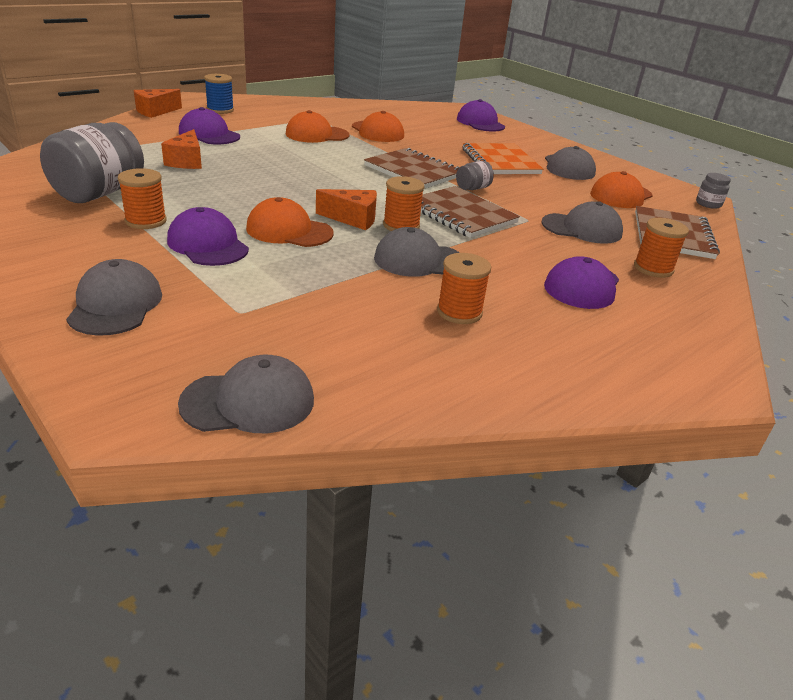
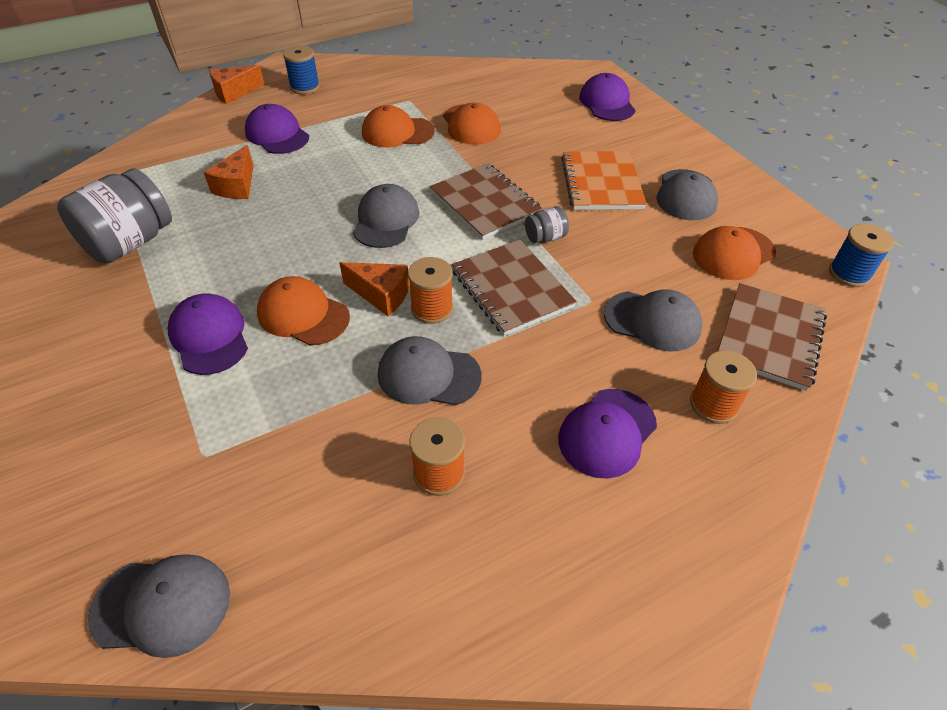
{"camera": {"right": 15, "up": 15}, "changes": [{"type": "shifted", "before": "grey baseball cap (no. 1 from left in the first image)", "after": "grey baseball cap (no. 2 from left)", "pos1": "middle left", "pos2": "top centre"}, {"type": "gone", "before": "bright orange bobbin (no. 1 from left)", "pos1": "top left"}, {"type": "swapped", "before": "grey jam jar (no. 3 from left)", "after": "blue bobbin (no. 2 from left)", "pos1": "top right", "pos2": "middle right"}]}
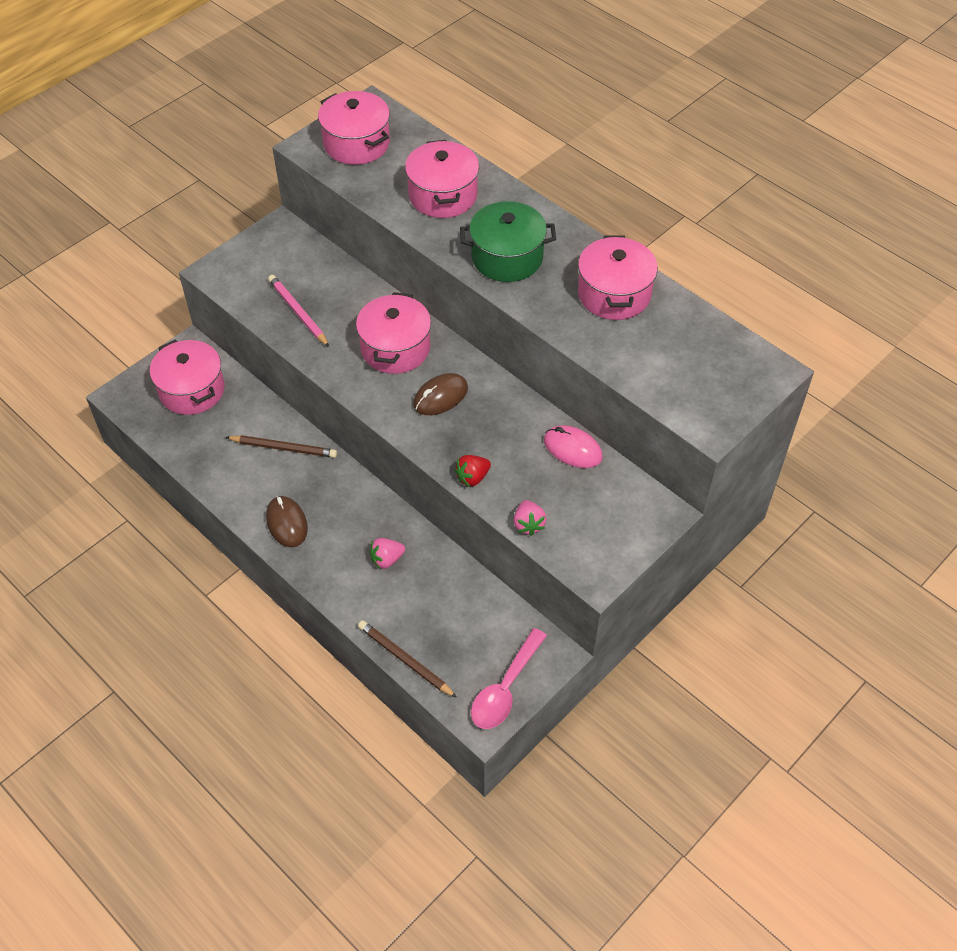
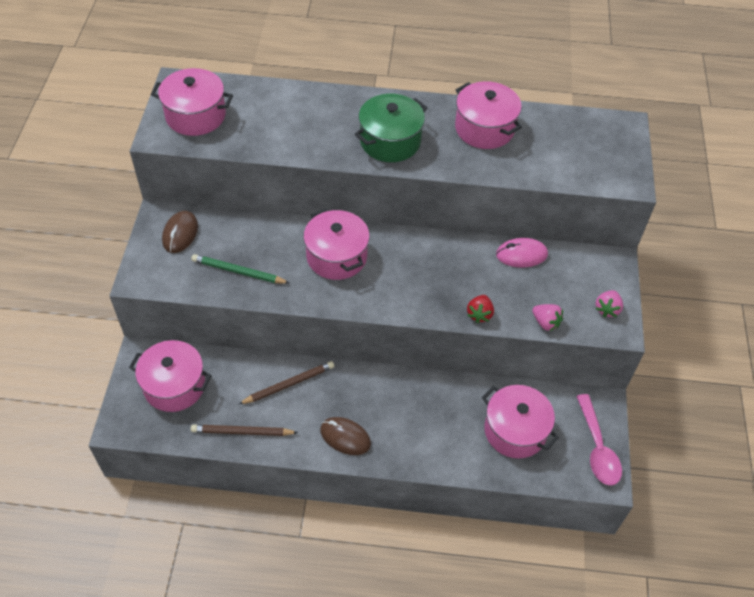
{"camera": {"right": -40, "up": 0}, "changes": [{"type": "repainted", "before": "pink wooden pencil", "after": "emerald wooden pencil", "pos1": "top left", "pos2": "middle left"}, {"type": "shifted", "before": "brown wooden pencil (no. 2 from left in the first image)", "after": "brown wooden pencil (no. 1 from left)", "pos1": "bottom centre", "pos2": "bottom left"}, {"type": "shifted", "before": "pink toy strawberry (no. 1 from left in the first image)", "after": "pink toy strawberry (no. 2 from left)", "pos1": "centre", "pos2": "middle right"}, {"type": "shifted", "before": "pink pot (no. 4 from left in the first image)", "after": "pink pot (no. 5 from left)", "pos1": "top centre", "pos2": "bottom right"}, {"type": "shifted", "before": "brown PC mouse (no. 2 from left in the first image)", "after": "brown PC mouse (no. 1 from left)", "pos1": "centre", "pos2": "middle left"}]}
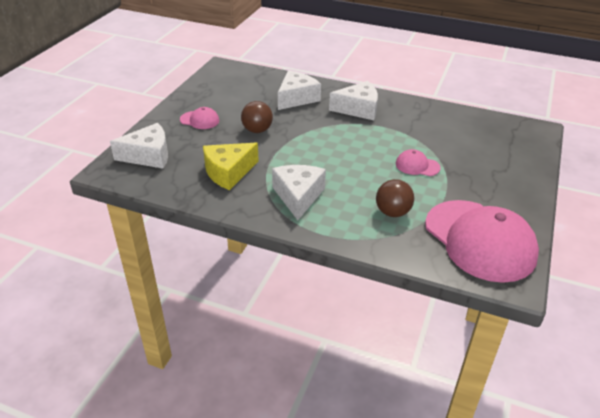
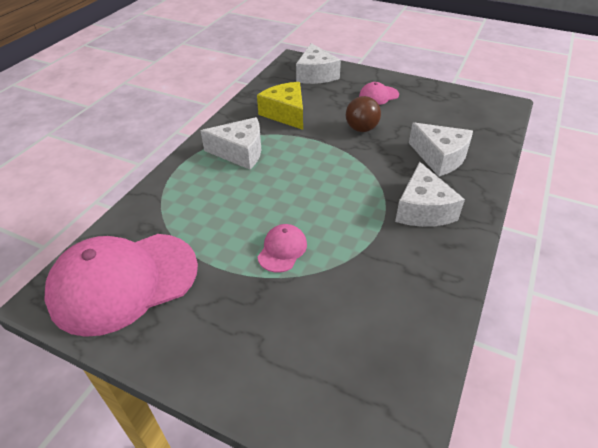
{"camera": {"right": 95, "up": 5}, "changes": [{"type": "rotated", "before": "pink baseball cap (no. 1 from left in the first image)", "pos1": "top left", "pos2": "top centre", "turn": 45}, {"type": "gone", "before": "brown play ball (no. 2 from left)", "pos1": "centre"}]}
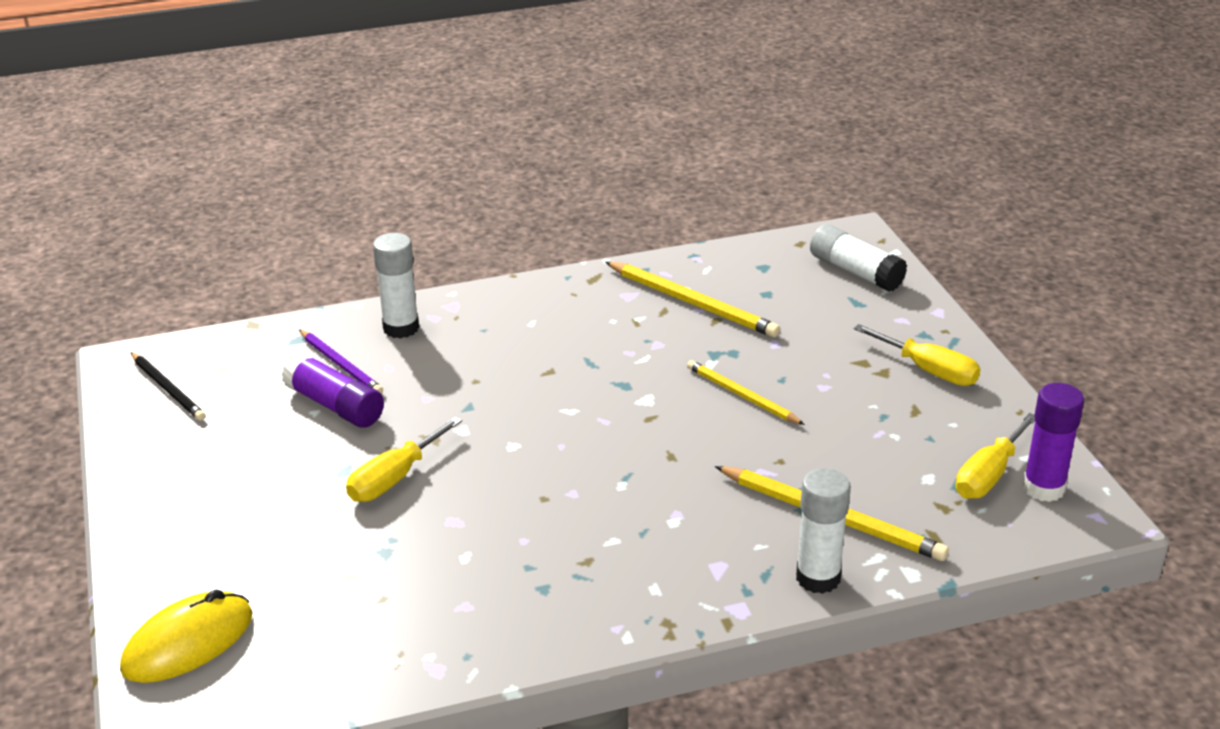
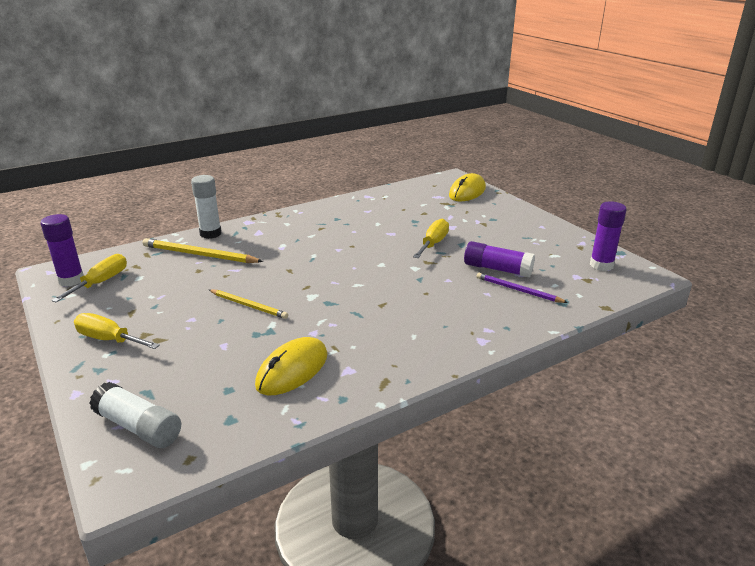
{"camera": {"right": 165, "up": -5}, "changes": [{"type": "swapped", "before": "ebony wooden pencil", "after": "violet glue stick (no. 3 from left)", "pos1": "middle left", "pos2": "middle right"}, {"type": "gone", "before": "pure white glue stick (no. 1 from left)", "pos1": "middle left"}, {"type": "swapped", "before": "golden wooden pencil (no. 1 from left)", "after": "golden PC mouse (no. 1 from left)", "pos1": "centre", "pos2": "centre"}]}
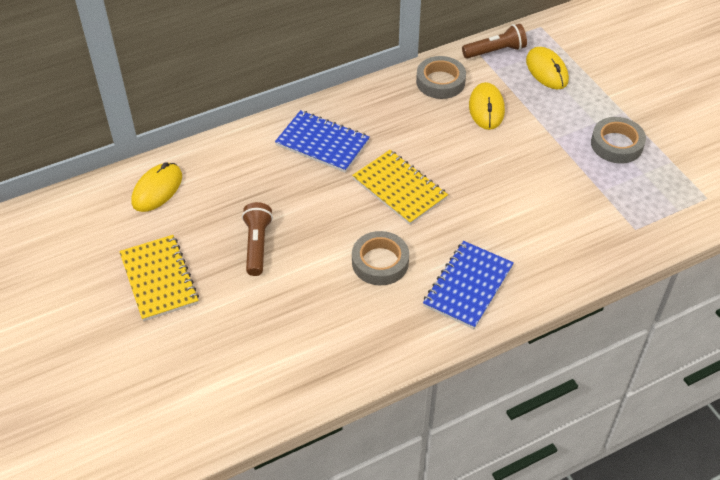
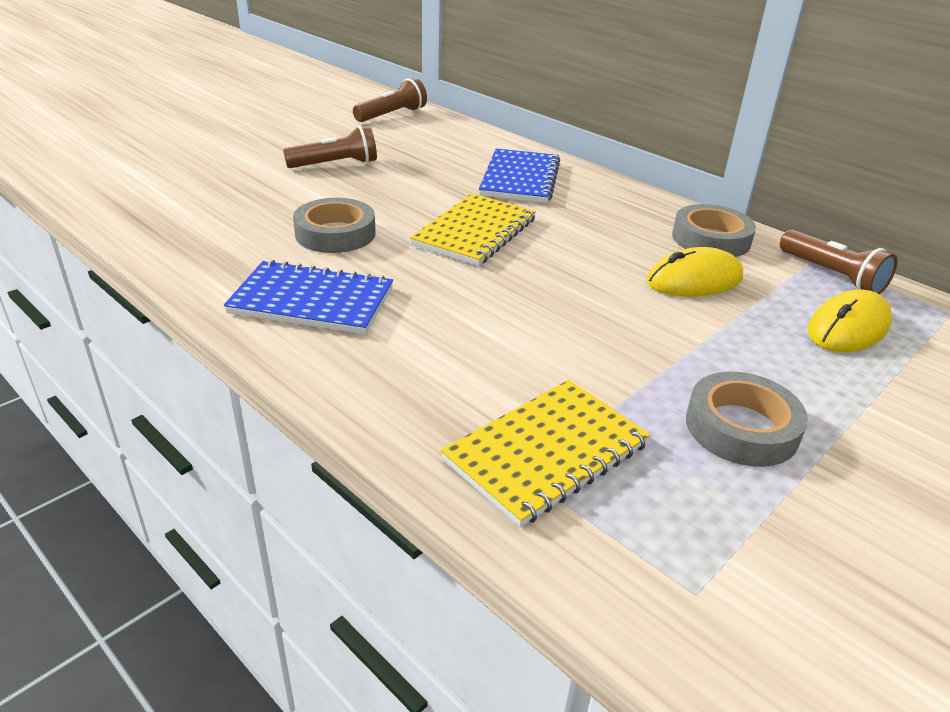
{"camera": {"right": 70, "up": -15}, "changes": [{"type": "shifted", "before": "golden notebook (no. 1 from left in the first image)", "after": "golden notebook (no. 2 from left)", "pos1": "middle left", "pos2": "centre"}, {"type": "swapped", "before": "golden PC mouse (no. 1 from left)", "after": "brown torch (no. 2 from left)", "pos1": "middle left", "pos2": "top centre"}]}
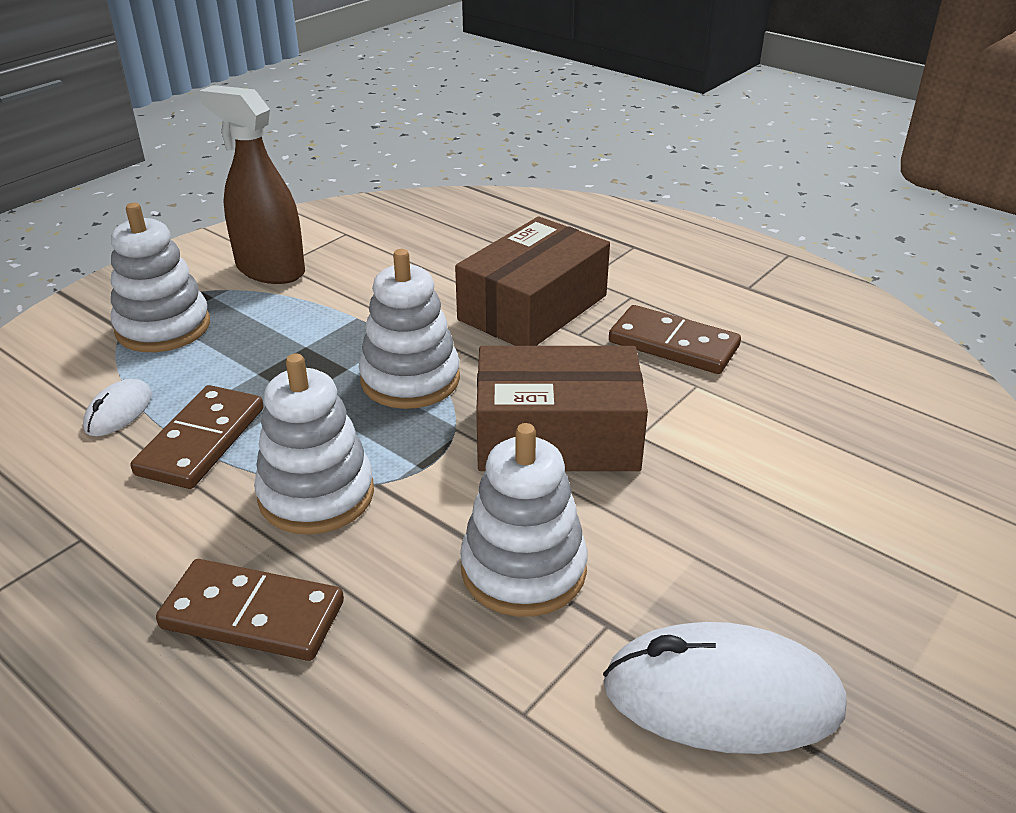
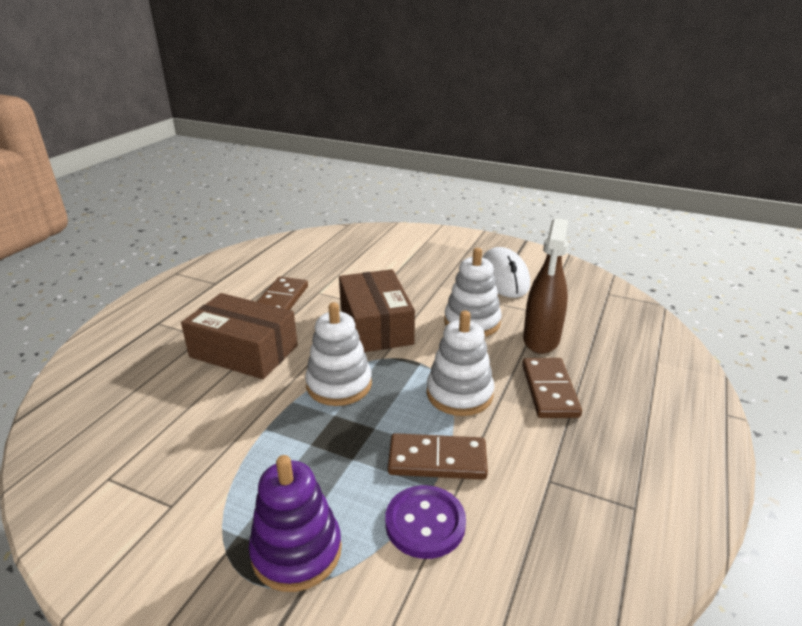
{"camera": {"right": -105, "up": -5}, "changes": [{"type": "swapped", "before": "pure white PC mouse (no. 1 from left)", "after": "violet button", "pos1": "middle left", "pos2": "bottom centre"}, {"type": "repainted", "before": "pure white stacking rings (no. 1 from left)", "after": "violet stacking rings", "pos1": "middle left", "pos2": "bottom centre"}, {"type": "shifted", "before": "brown sprayer", "pos1": "top left", "pos2": "middle right"}]}
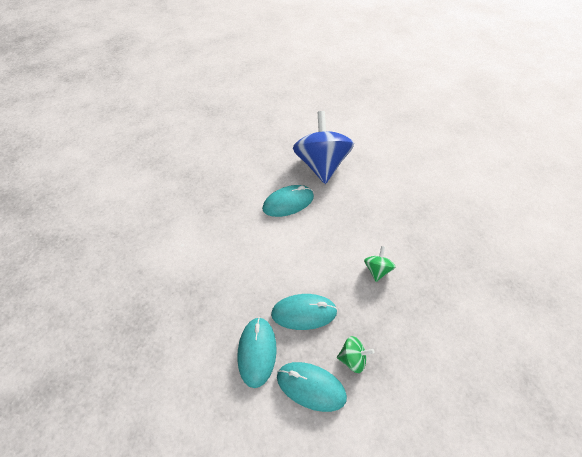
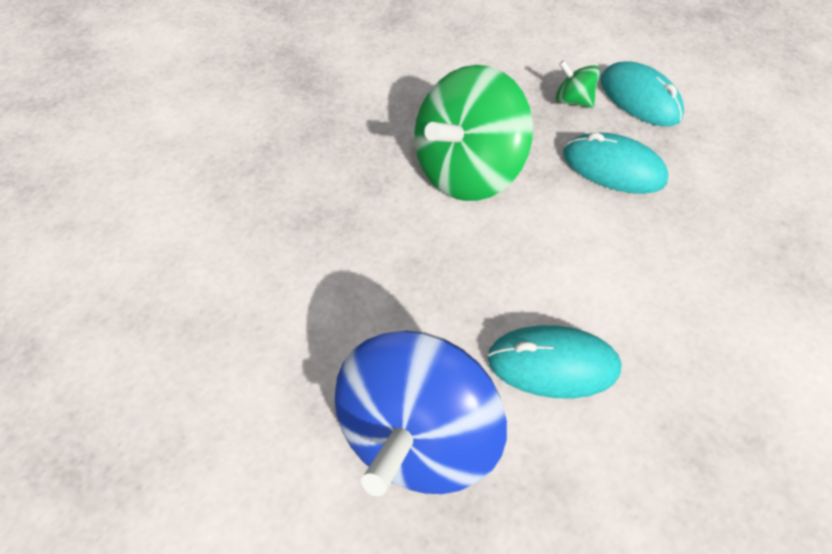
{"camera": {"right": -150, "up": 5}, "changes": [{"type": "gone", "before": "aqua PC mouse (no. 1 from left)", "pos1": "bottom centre"}, {"type": "scaled", "before": "emerald spinning top (no. 2 from left in the first image)", "pos1": "centre", "pos2": "top centre", "scale": 2.3}]}
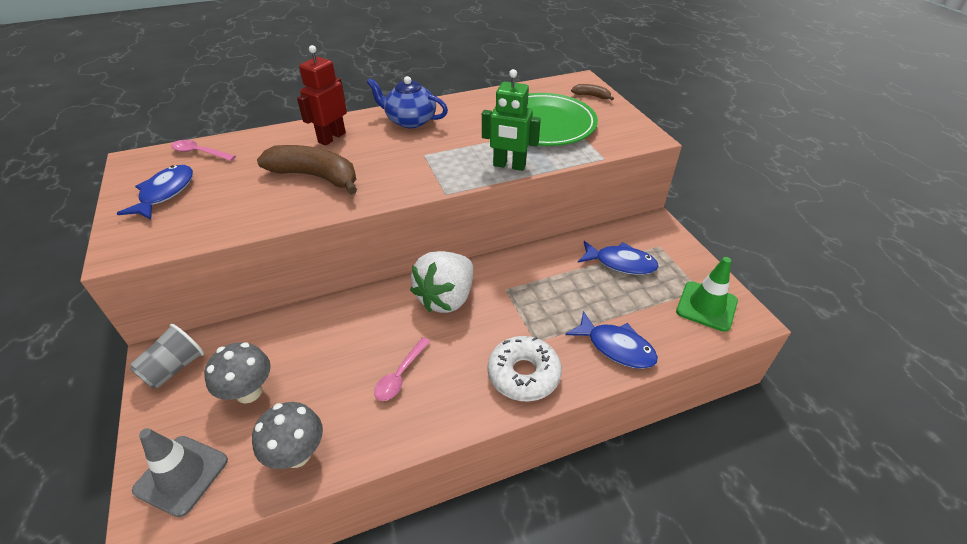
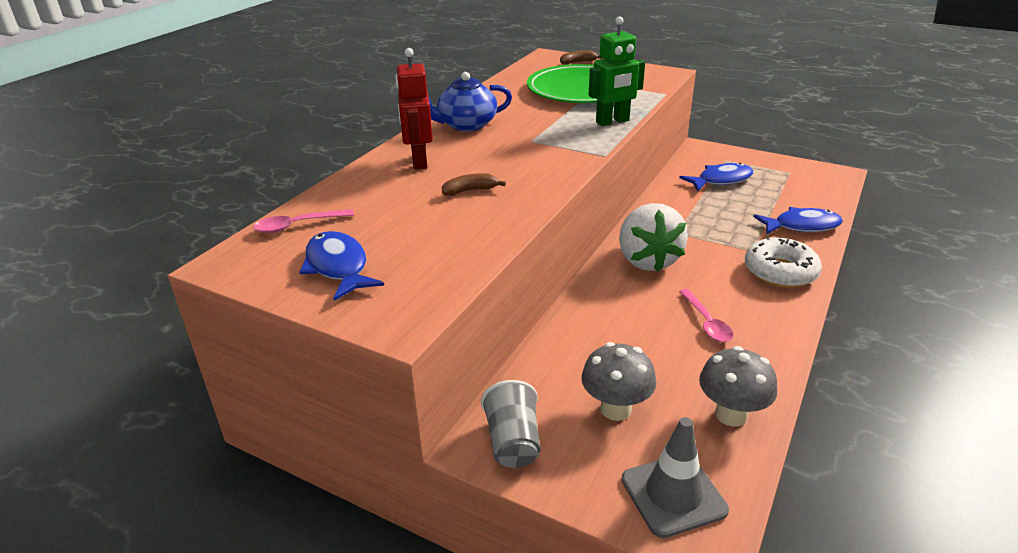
{"camera": {"right": -40, "up": -10}, "changes": [{"type": "scaled", "before": "brown banana fruit (no. 1 from left)", "pos1": "top left", "pos2": "top centre", "scale": 0.46}, {"type": "gone", "before": "emerald traffic cone", "pos1": "middle right"}]}
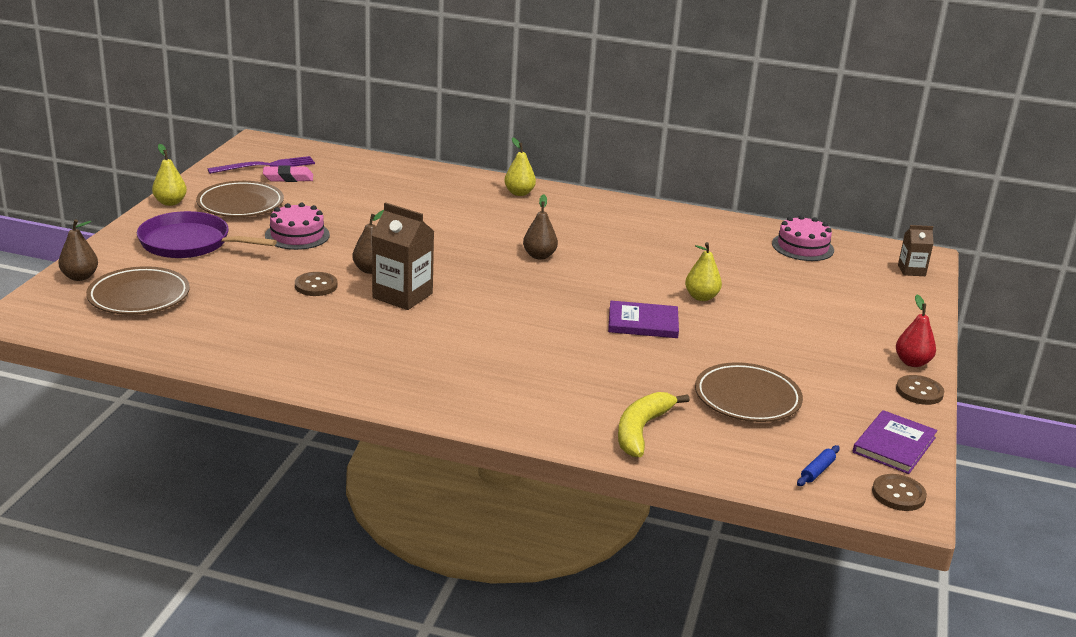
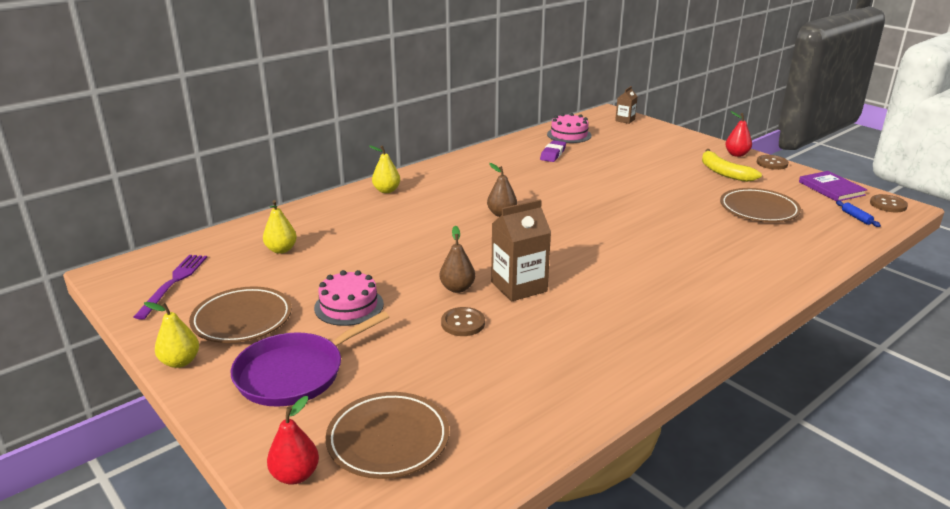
{"camera": {"right": -55, "up": 0}, "changes": [{"type": "repainted", "before": "brown pear (no. 1 from left)", "after": "red pear (no. 1 from left)", "pos1": "middle left", "pos2": "bottom left"}, {"type": "gone", "before": "pink pencil eraser", "pos1": "top left"}, {"type": "gone", "before": "violet hardcover (no. 1 from left)", "pos1": "centre"}, {"type": "shifted", "before": "golden banana fruit", "pos1": "centre", "pos2": "top right"}, {"type": "shifted", "before": "golden pear (no. 3 from left in the first image)", "after": "golden pear (no. 2 from left)", "pos1": "centre", "pos2": "middle left"}, {"type": "new", "after": "violet pencil eraser", "pos2": "top centre"}]}
